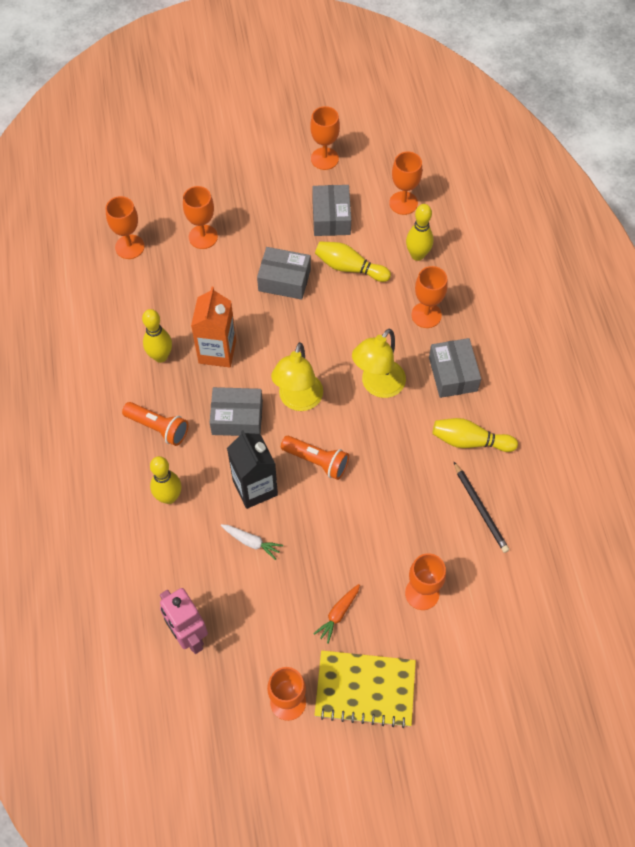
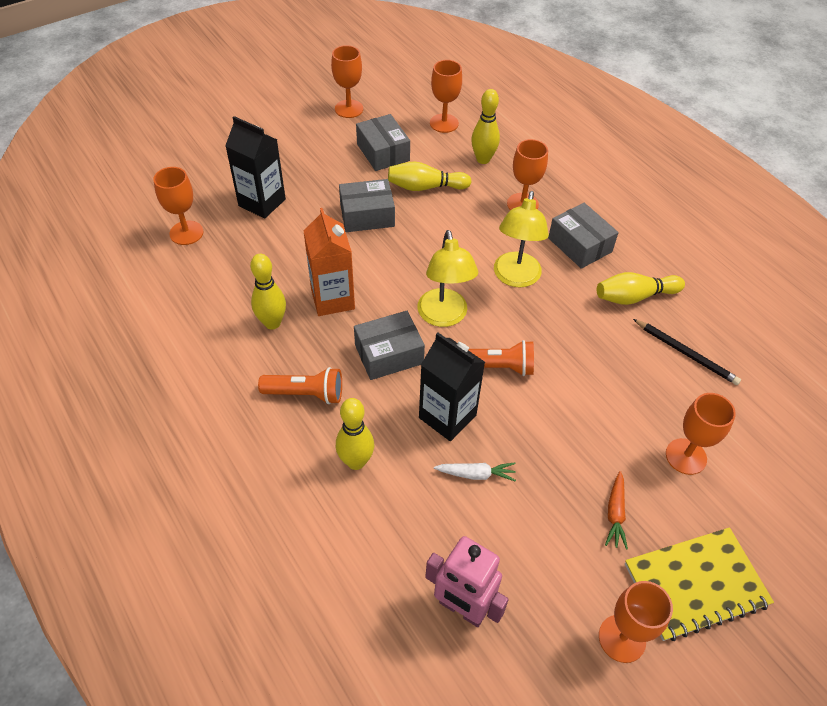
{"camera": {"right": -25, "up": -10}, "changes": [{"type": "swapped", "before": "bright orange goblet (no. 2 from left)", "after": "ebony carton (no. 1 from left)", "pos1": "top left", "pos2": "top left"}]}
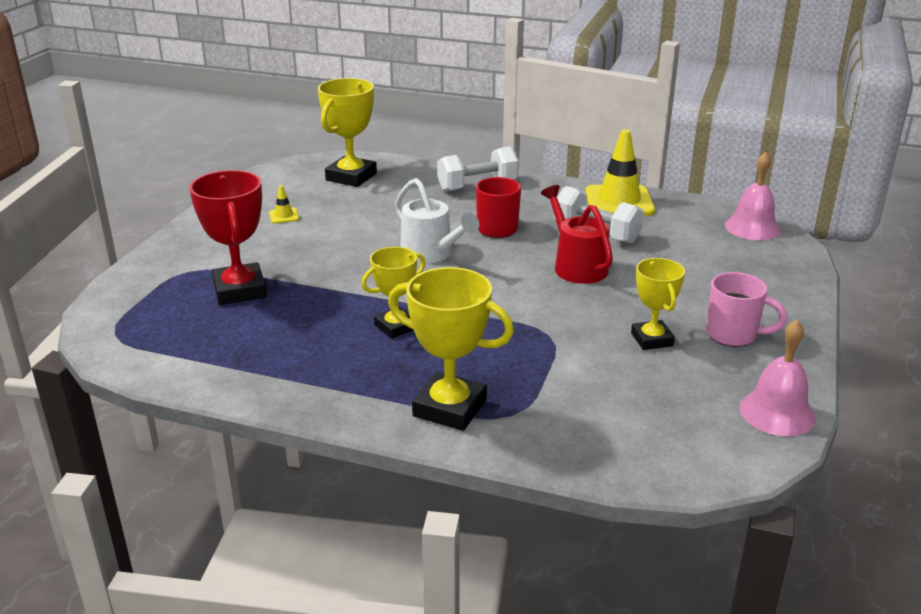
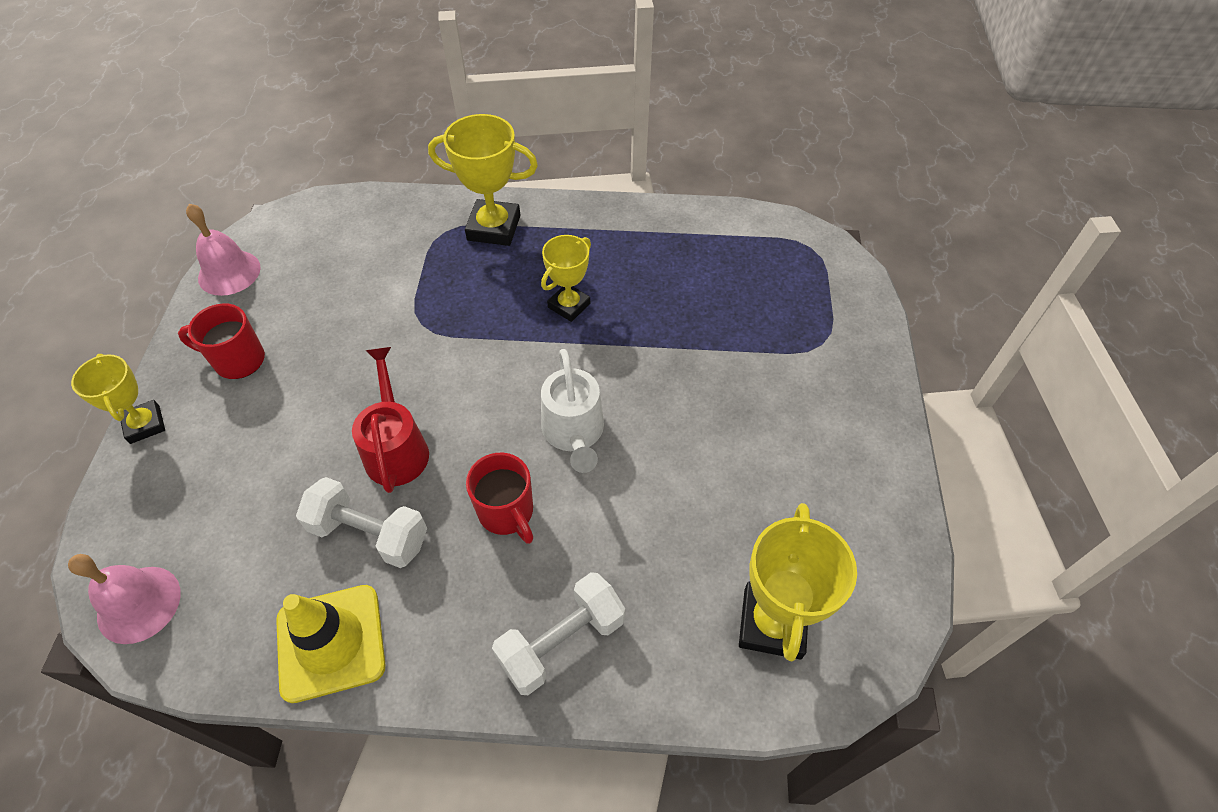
{"camera": {"right": 165, "up": 25}, "changes": [{"type": "gone", "before": "red prize cup", "pos1": "middle left"}, {"type": "gone", "before": "golden traffic cone (no. 1 from left)", "pos1": "top left"}, {"type": "rotated", "before": "pure white watering can", "pos1": "centre", "pos2": "centre", "turn": -135}, {"type": "rotated", "before": "red watering can", "pos1": "centre", "pos2": "middle left", "turn": -150}, {"type": "shifted", "before": "golden prize cup (no. 4 from left in the first image)", "after": "golden prize cup (no. 1 from left)", "pos1": "middle right", "pos2": "middle left"}, {"type": "repainted", "before": "pink mug", "after": "red mug (no. 1 from left)", "pos1": "middle right", "pos2": "middle left"}]}
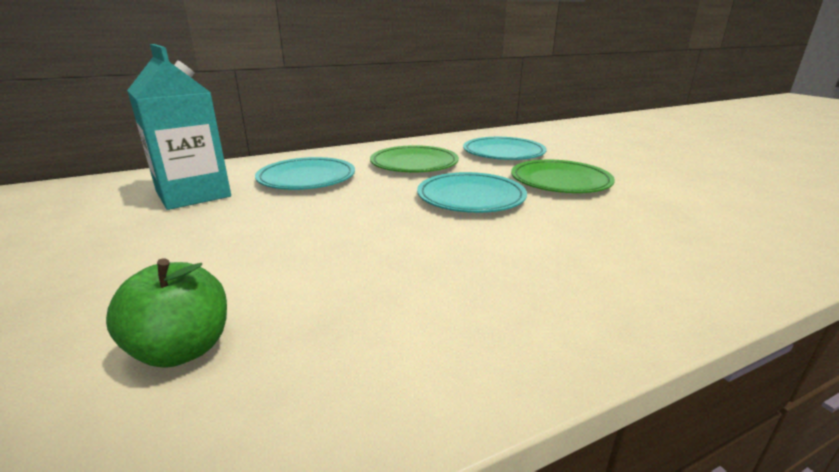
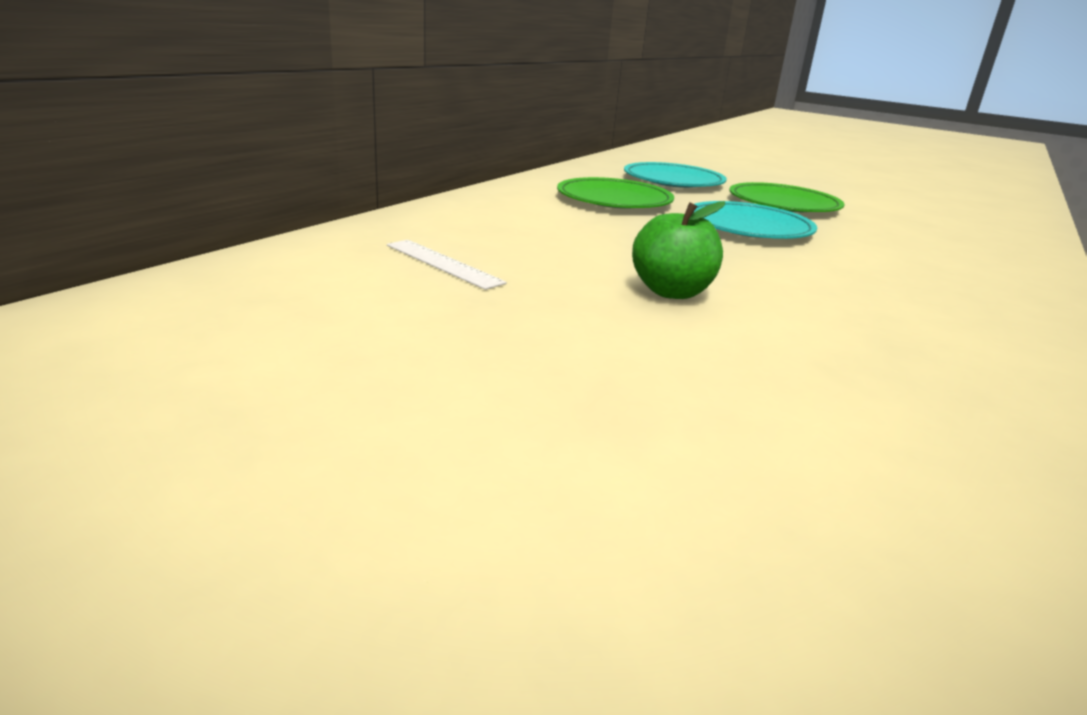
{"camera": {"right": -35, "up": 0}, "changes": [{"type": "shifted", "before": "emerald apple fruit", "pos1": "middle left", "pos2": "centre"}, {"type": "swapped", "before": "aqua carton", "after": "pure white ruler", "pos1": "top left", "pos2": "centre"}, {"type": "gone", "before": "aqua dinner plate (no. 1 from left)", "pos1": "centre"}]}
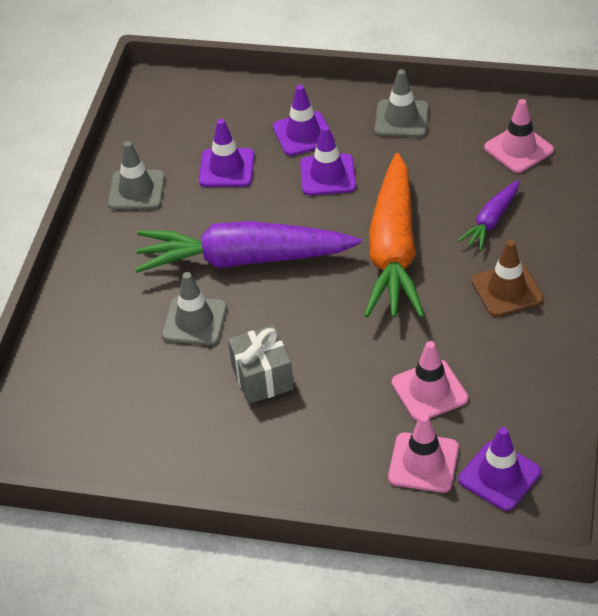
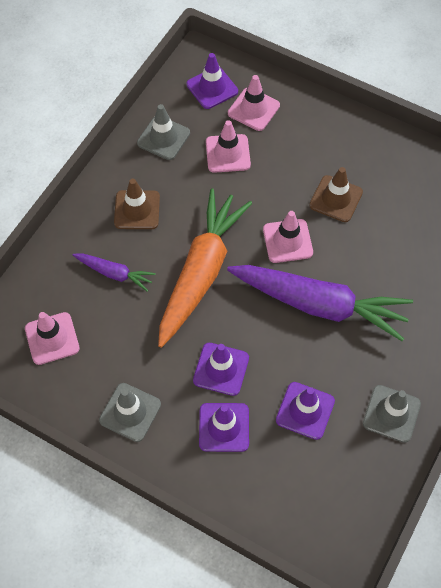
{"camera": {"right": -165, "up": 15}, "changes": [{"type": "shifted", "before": "grey traffic cone (no. 2 from left)", "pos1": "middle left", "pos2": "top centre"}, {"type": "swapped", "before": "grey wrapped gift", "after": "brown traffic cone (no. 2 from left)", "pos1": "centre", "pos2": "top right"}, {"type": "rotated", "before": "violet root vegetable (no. 2 from left in the first image)", "pos1": "middle right", "pos2": "middle left", "turn": 60}, {"type": "new", "after": "pink traffic cone (no. 4 from left)", "pos2": "centre"}]}
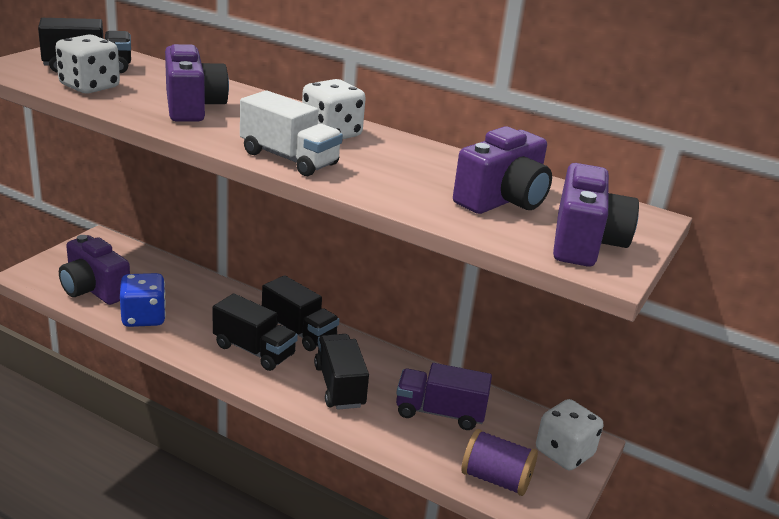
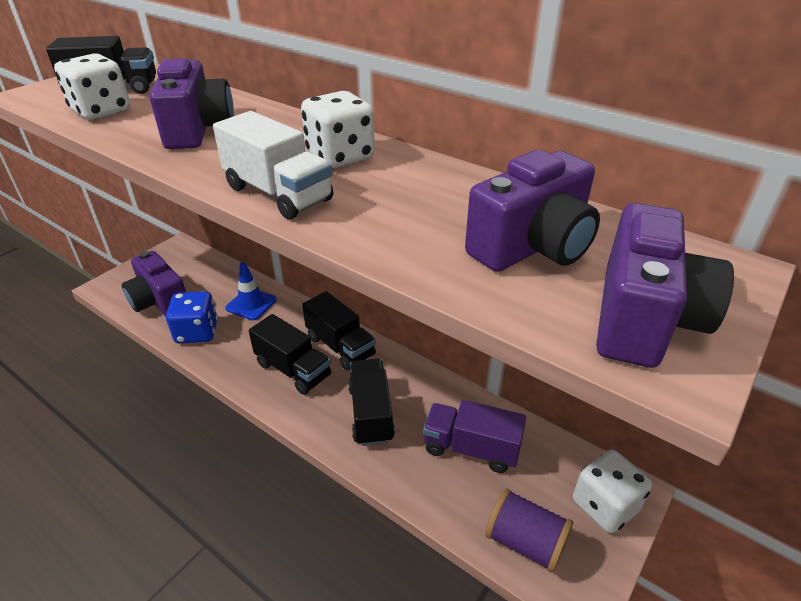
{"camera": {"right": 10, "up": 10}, "changes": [{"type": "new", "after": "blue traffic cone", "pos2": "middle left"}]}
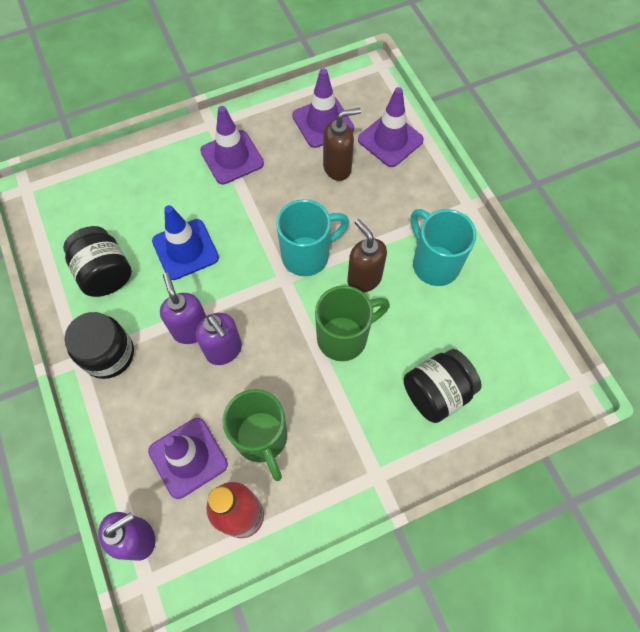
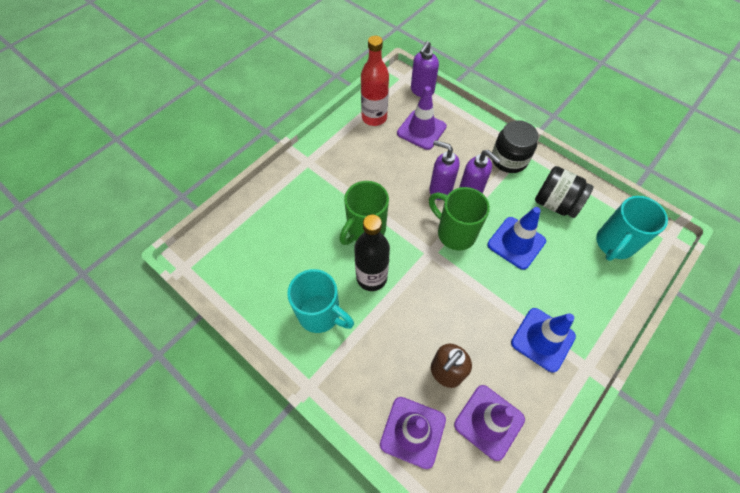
{"camera": {"right": 155, "up": -5}, "changes": [{"type": "repainted", "before": "violet traffic cone (no. 2 from left)", "after": "blue traffic cone (no. 2 from left)", "pos1": "top centre", "pos2": "bottom right"}, {"type": "shifted", "before": "emerald mug (no. 1 from left in the first image)", "after": "emerald mug (no. 2 from left)", "pos1": "bottom centre", "pos2": "centre"}, {"type": "shifted", "before": "aqua mug (no. 1 from left in the first image)", "after": "aqua mug (no. 2 from left)", "pos1": "centre", "pos2": "middle right"}, {"type": "swapped", "before": "brown soap pump (no. 2 from left)", "after": "ebony flask", "pos1": "centre", "pos2": "centre"}, {"type": "gone", "before": "ebony jam jar (no. 3 from left)", "pos1": "middle right"}]}
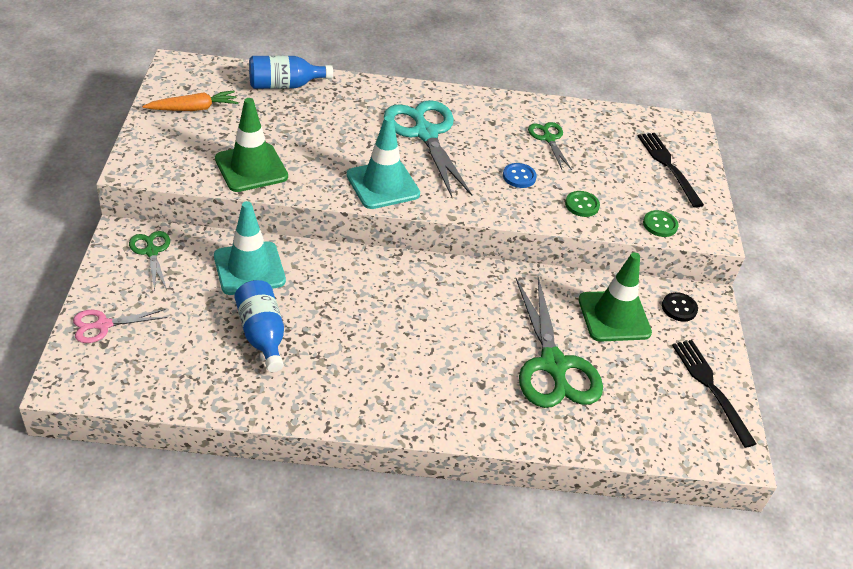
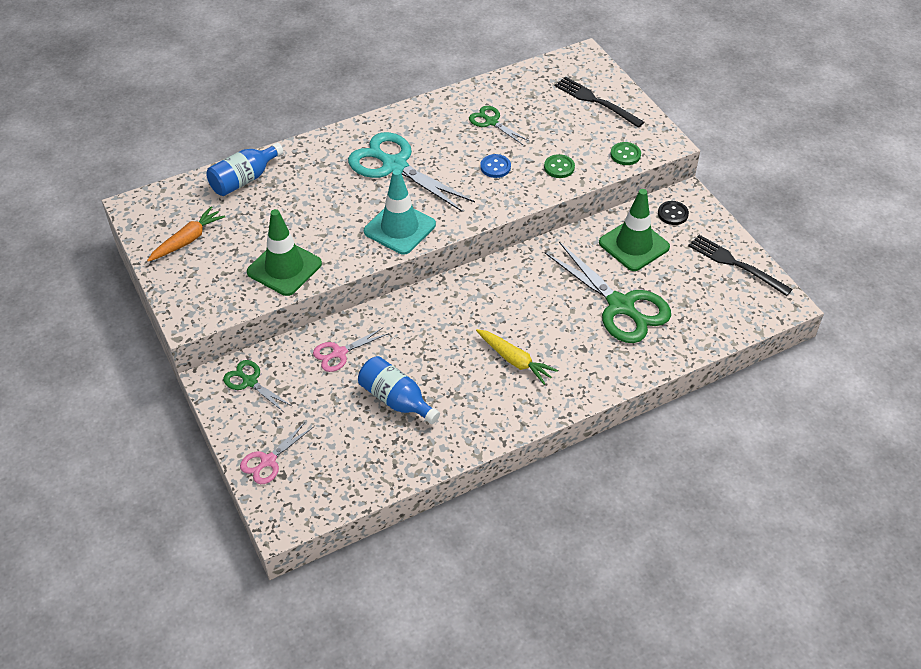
{"camera": {"right": -25, "up": 5}, "changes": [{"type": "swapped", "before": "aqua traffic cone (no. 1 from left)", "after": "pink shears (no. 2 from left)", "pos1": "middle left", "pos2": "centre"}, {"type": "new", "after": "golden root vegetable", "pos2": "centre"}]}
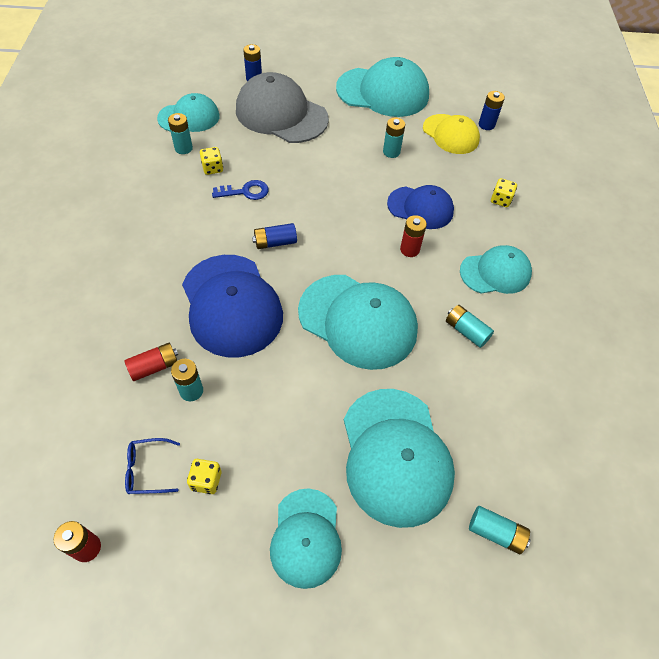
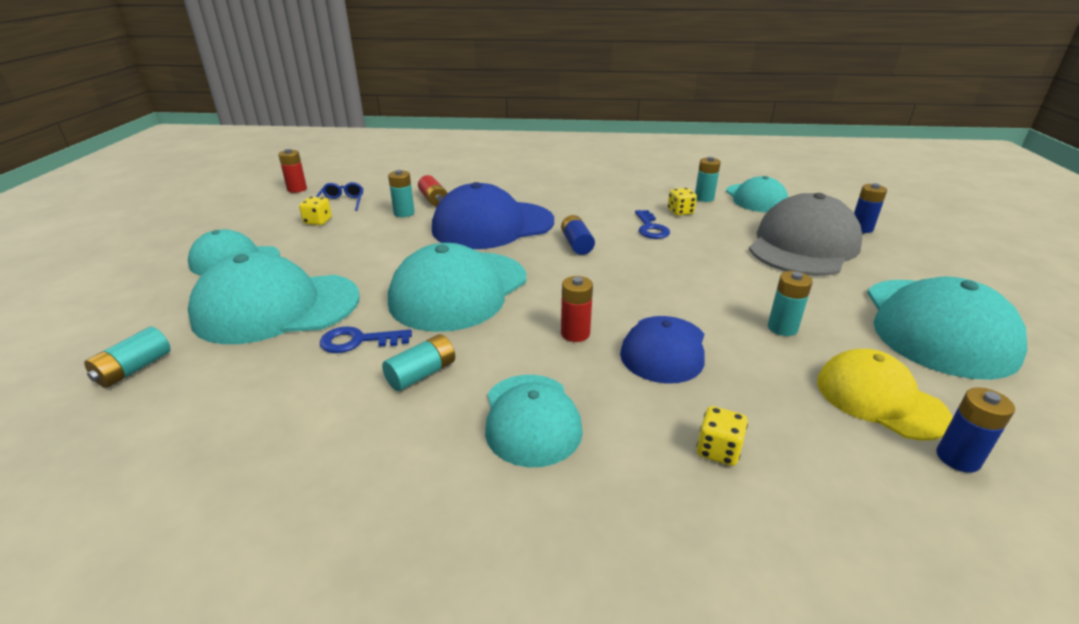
{"camera": {"right": 95, "up": -25}, "changes": [{"type": "rotated", "before": "golden baseball cap", "pos1": "top right", "pos2": "middle right", "turn": 90}, {"type": "new", "after": "blue key (no. 1 from left)", "pos2": "centre"}]}
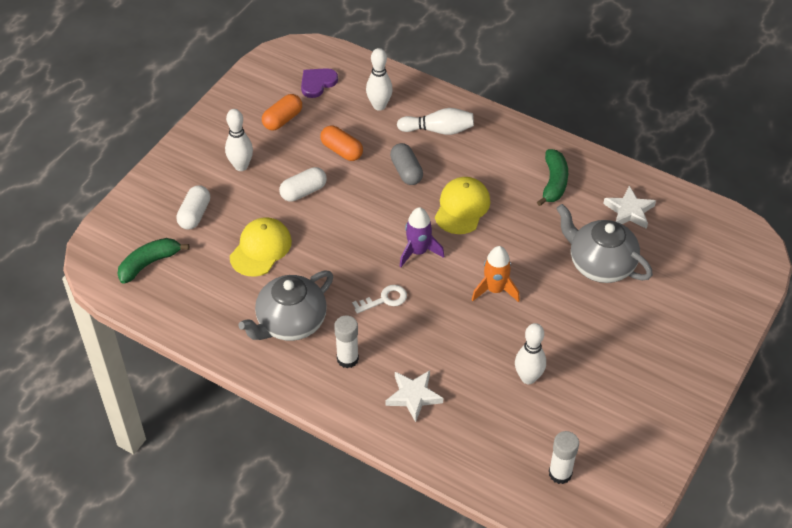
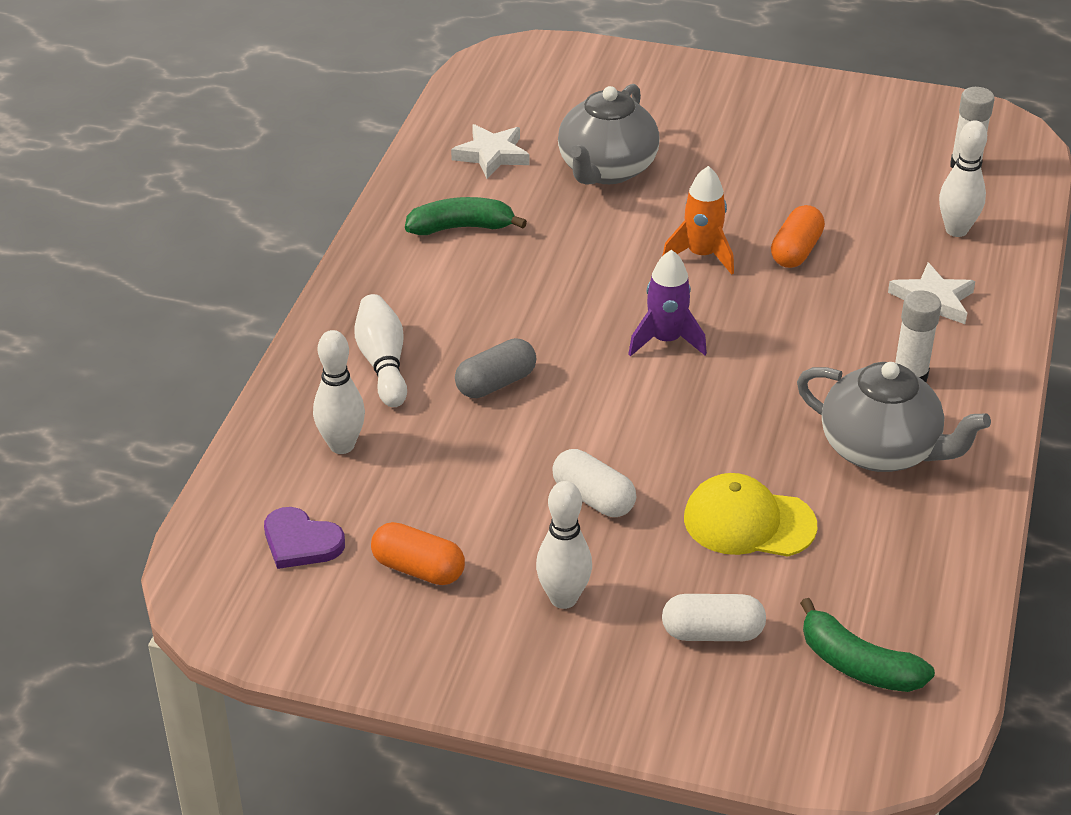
{"camera": {"right": -105, "up": -10}, "changes": [{"type": "shifted", "before": "bright orange pill shape (no. 2 from left)", "pos1": "top centre", "pos2": "top right"}, {"type": "gone", "before": "pure white key", "pos1": "centre"}, {"type": "gone", "before": "golden baseball cap (no. 2 from left)", "pos1": "centre"}, {"type": "shifted", "before": "pure white tenpin (no. 4 from left)", "pos1": "bottom right", "pos2": "top right"}]}
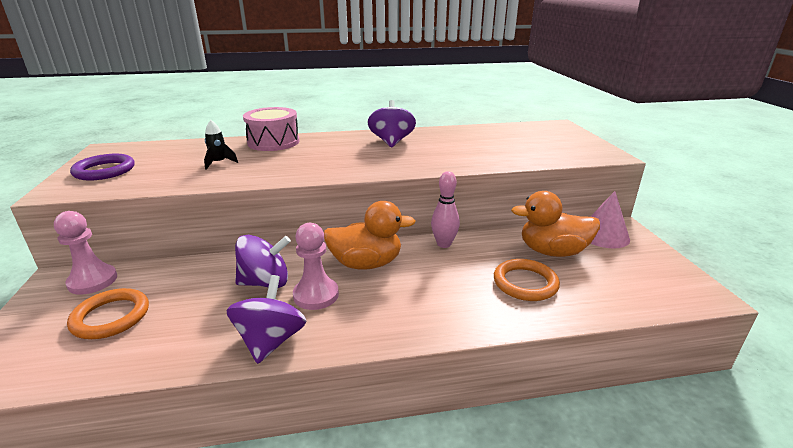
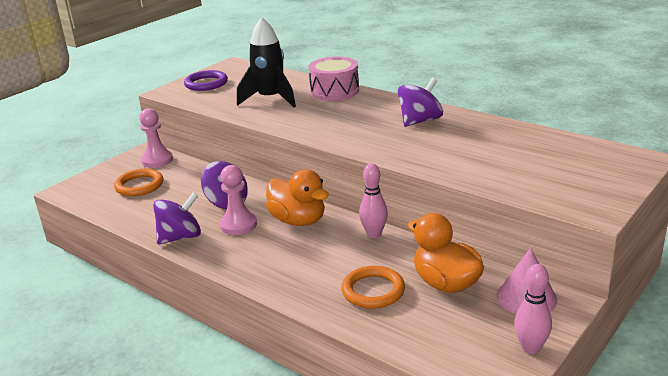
{"camera": {"right": 50, "up": 0}, "changes": [{"type": "scaled", "before": "ebony rocket", "pos1": "top left", "pos2": "top centre", "scale": 2.17}, {"type": "new", "after": "pink tenpin (no. 2 from left)", "pos2": "bottom right"}]}
